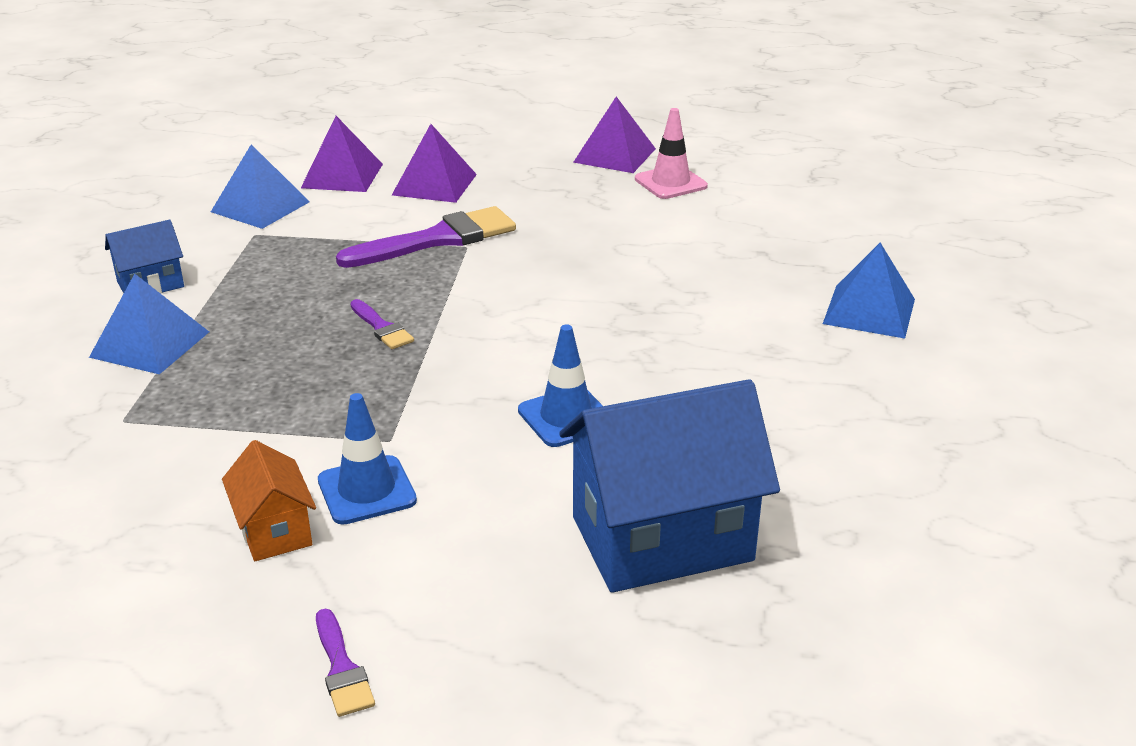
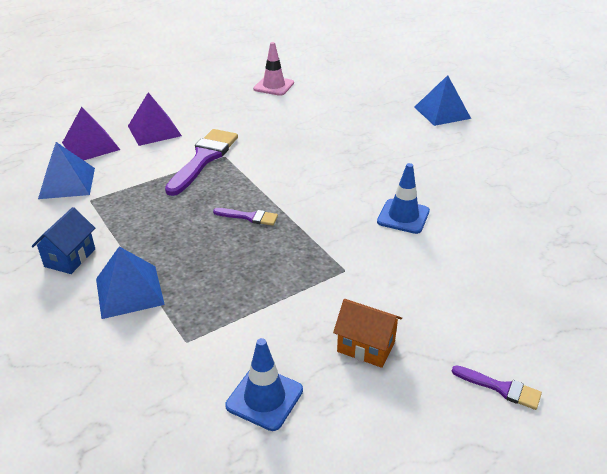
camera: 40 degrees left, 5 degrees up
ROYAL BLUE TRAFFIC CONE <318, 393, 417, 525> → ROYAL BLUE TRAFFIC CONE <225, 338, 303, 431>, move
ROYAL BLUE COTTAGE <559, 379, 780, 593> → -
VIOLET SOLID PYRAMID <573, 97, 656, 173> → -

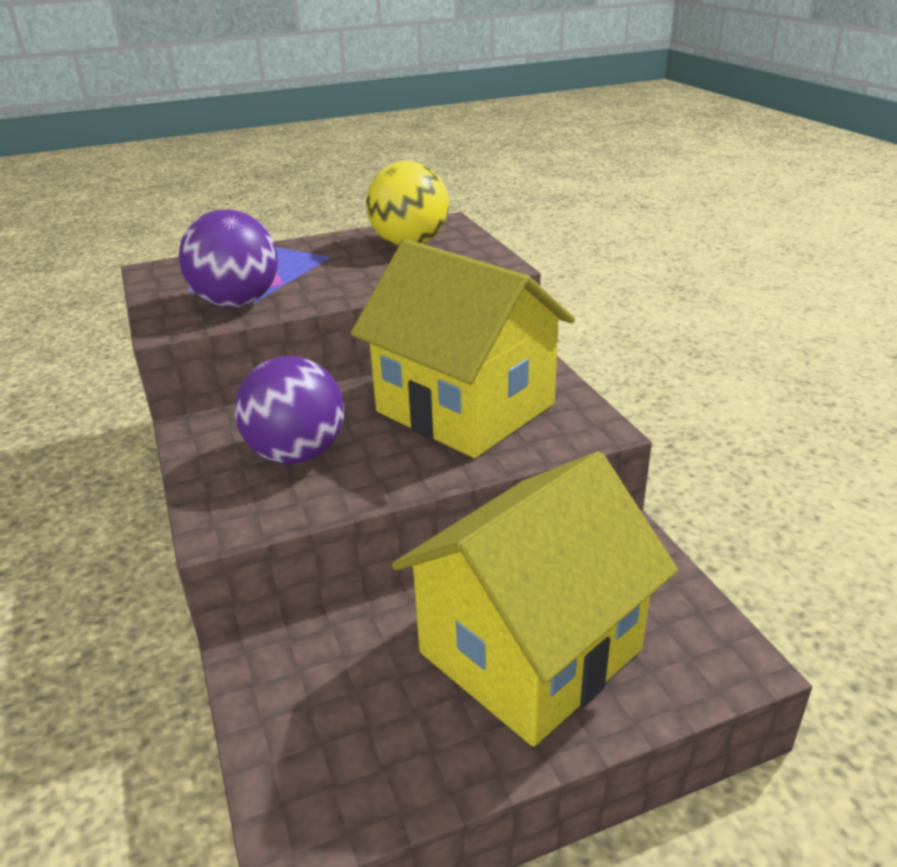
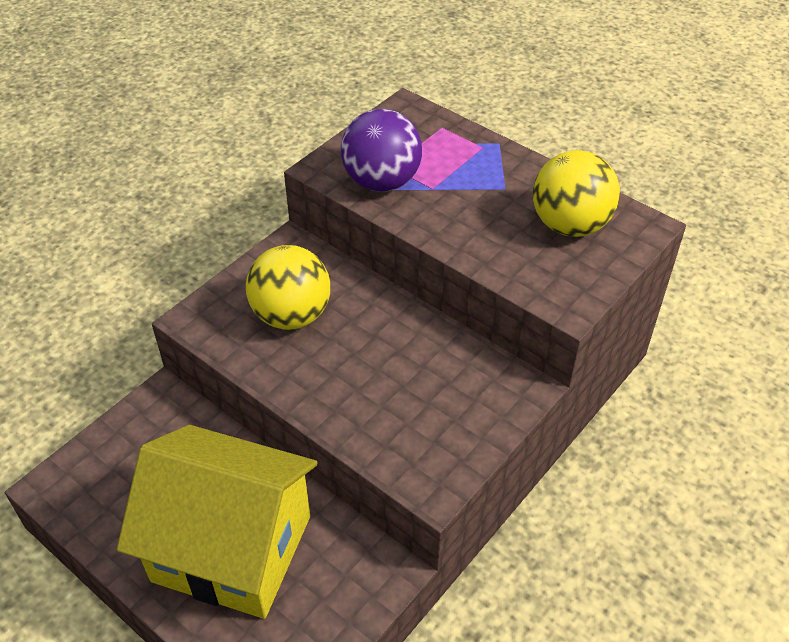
camera: 60 degrees right, 15 degrees up
VIOLET BALL <235, 356, 344, 464> → BRIGHT YELLOW BALL <246, 245, 330, 330>
BRIGHT YELLOW COTTAGE <351, 239, 575, 458> → -

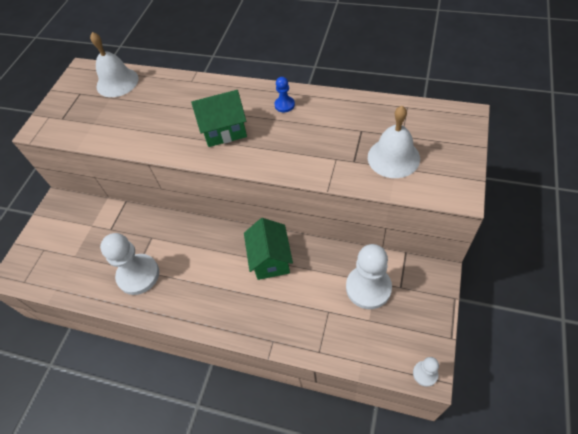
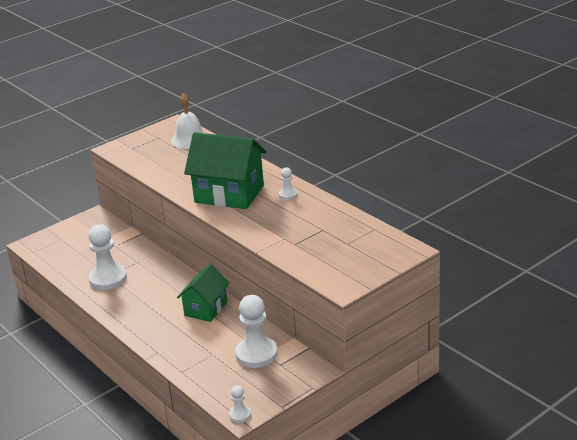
camera: 30 degrees right, 25 degrees down
LEAF-GREEN COTTAGE <191, 90, 247, 147> → LEAF-GREEN COTTAGE <184, 132, 267, 209>, x1.64
ROYAL BLUE GAME PAWN <274, 77, 295, 113> → PURE WHITE GAME PAWN <279, 167, 297, 200>
PURE WHITE SCHOOL BELL <368, 106, 420, 178> → -

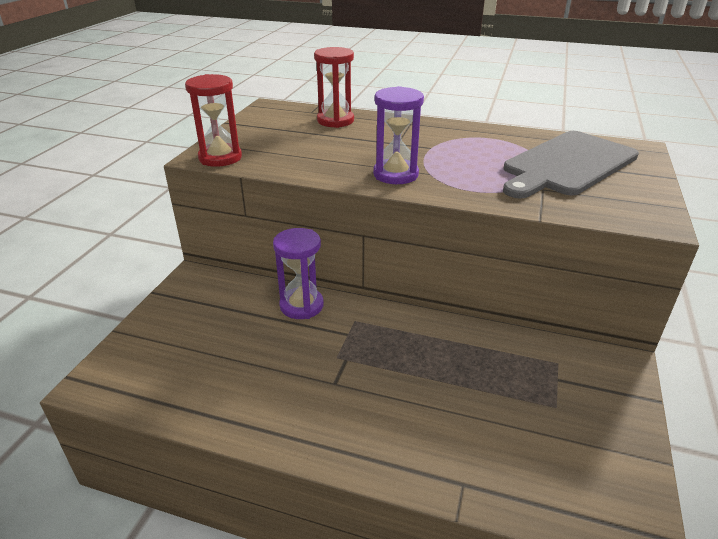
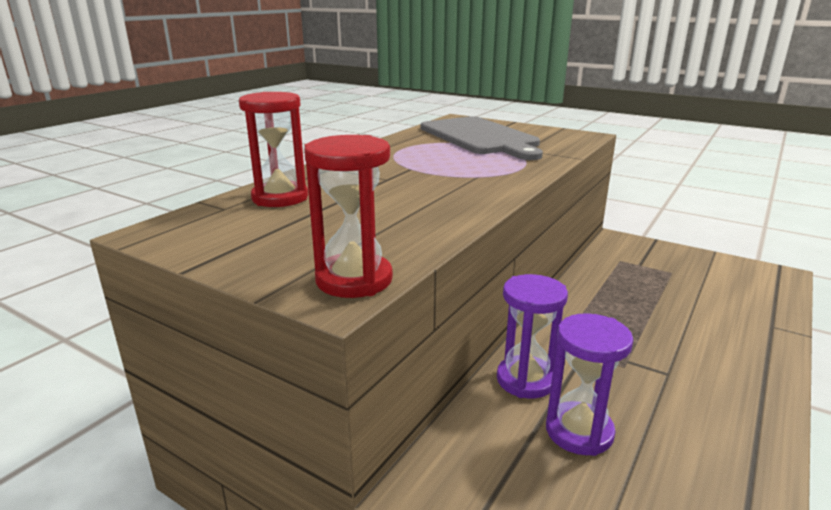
camera: 75 degrees left, 10 degrees down
VIOLET SANDGLASS <373, 86, 424, 184> → VIOLET SANDGLASS <546, 313, 633, 456>, move

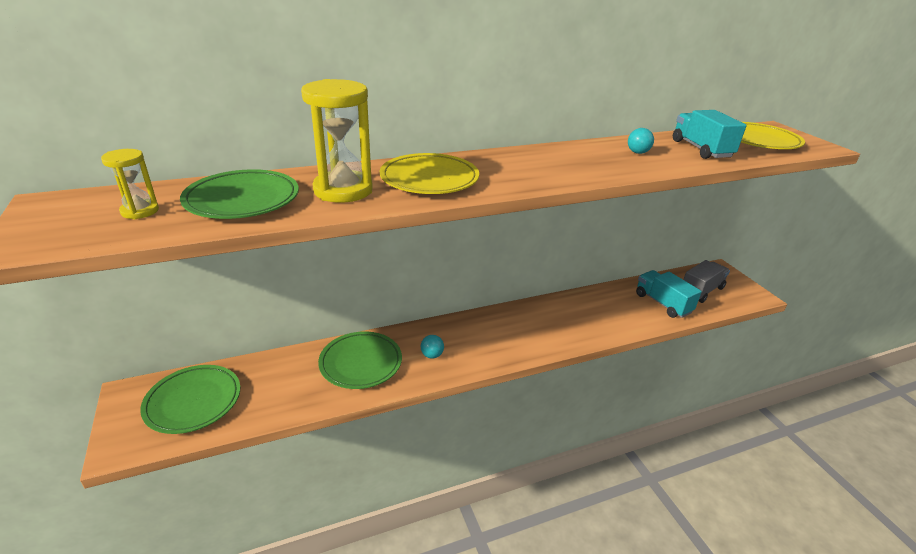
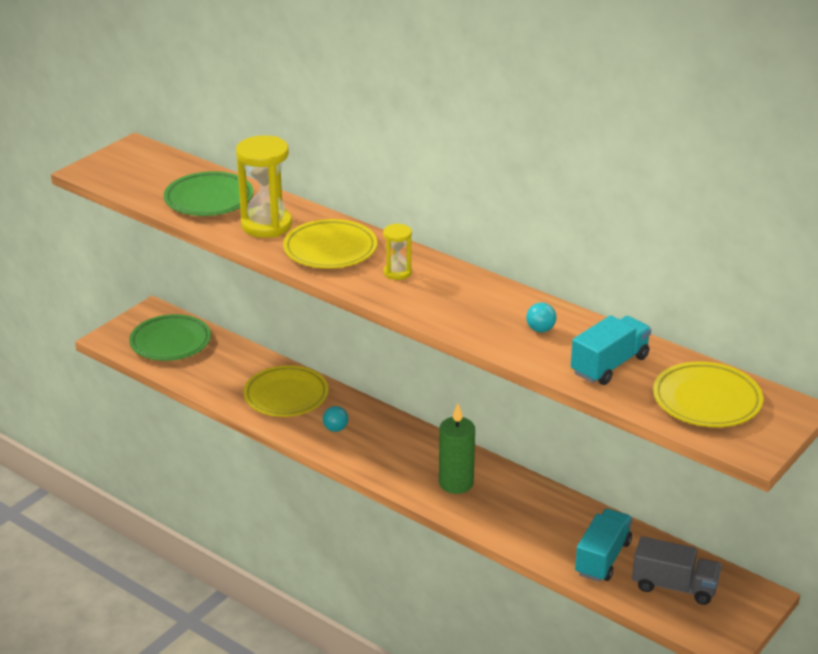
camera: 60 degrees right, 0 degrees up
LEAF-GREEN DINNER PLATE <318, 331, 402, 389> → BRIGHT YELLOW DINNER PLATE <243, 365, 329, 417>
BRIGHT YELLOW SANDGLASS <101, 149, 159, 219> → BRIGHT YELLOW SANDGLASS <383, 223, 412, 280>, move
- → LEAF-GREEN WAX CANDLE <439, 404, 475, 494>

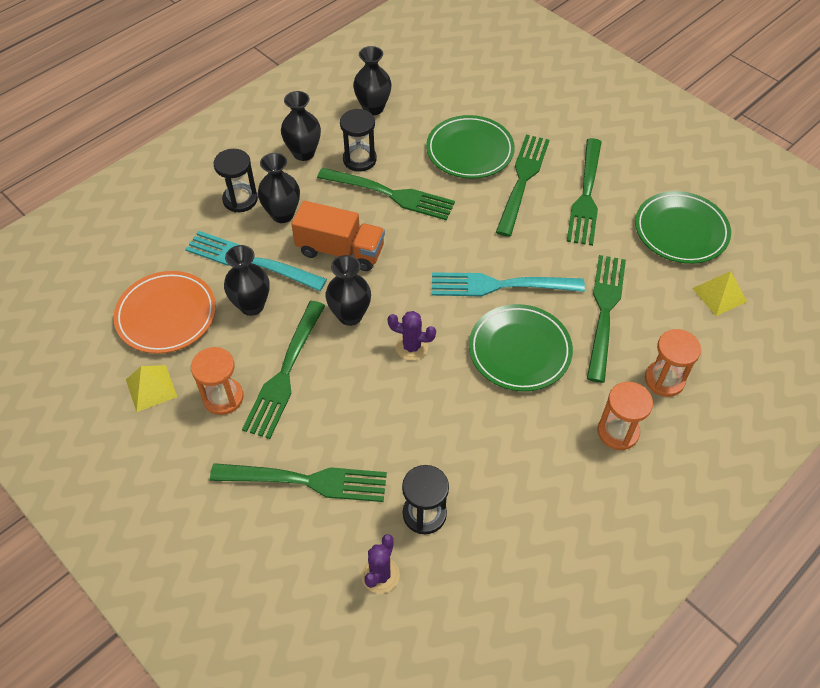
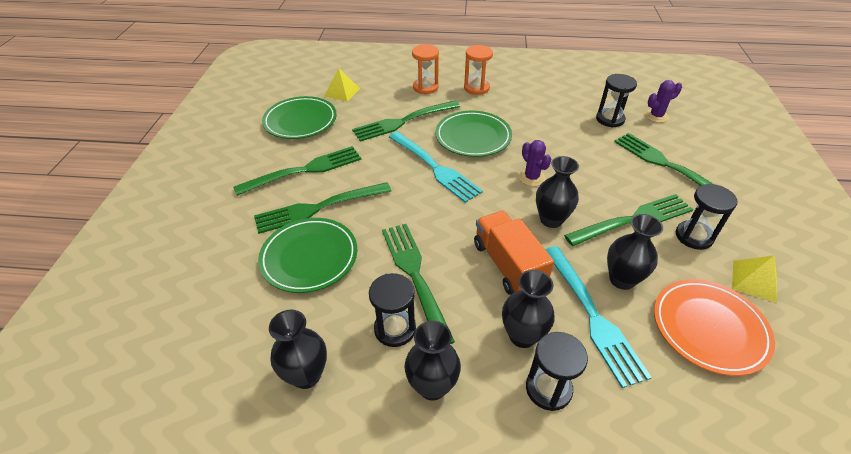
camera: 130 degrees left, 10 degrees down
ORANGE SANDGLASS <191, 347, 244, 415> → EBONY SANDGLASS <676, 184, 737, 250>

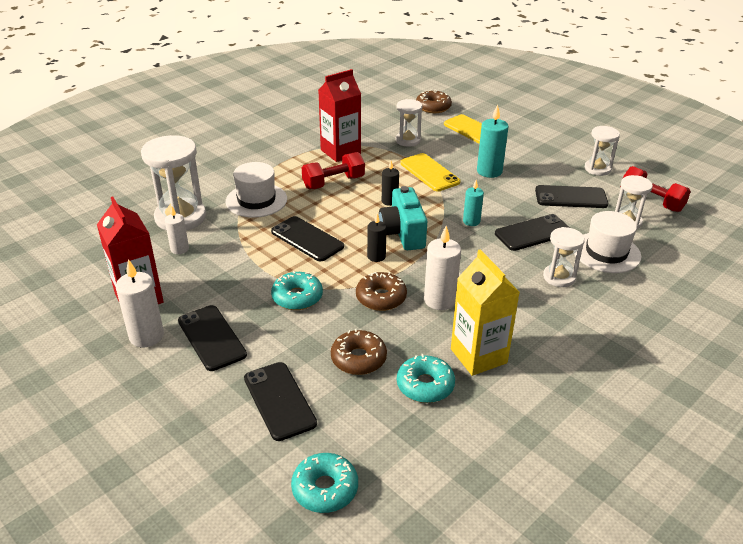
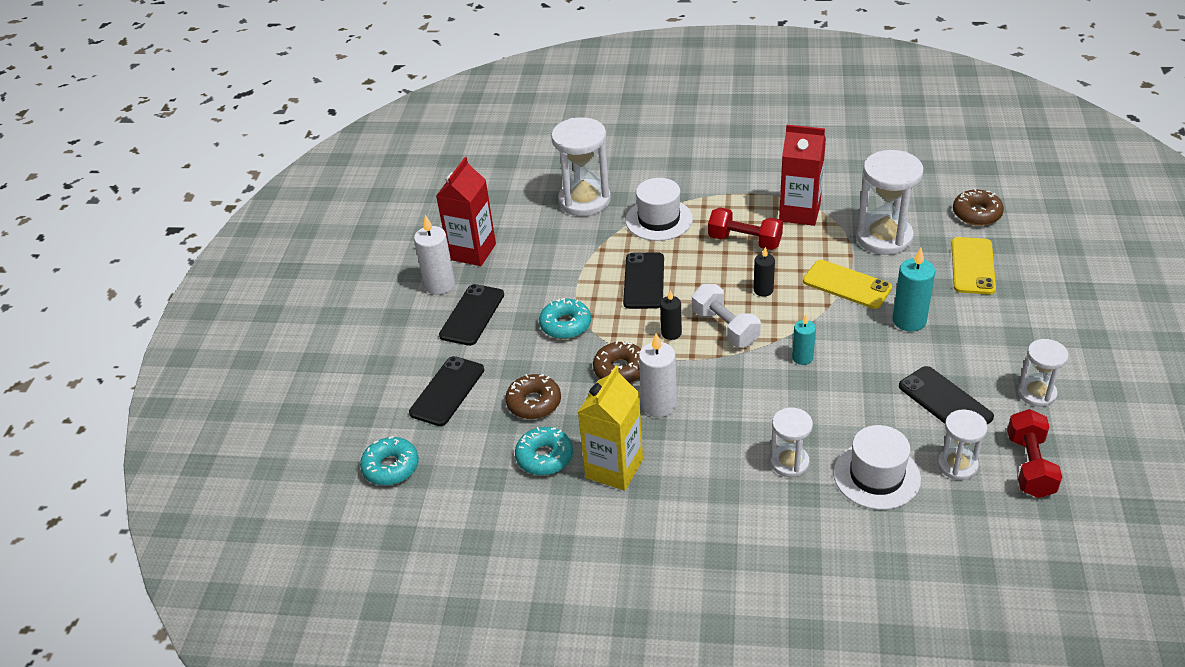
camera: 55 degrees right, 5 degrees up
TEAL COMPACT CAMERA <379, 186, 427, 250> → PURE WHITE DUMBBELL <692, 284, 761, 347>
BRIGHT YELLOW MOBILE PHONE <400, 153, 460, 191> → BRIGHT YELLOW MOBILE PHONE <803, 260, 892, 309>, 75 degrees counterclockwise
PURE WHITE SANDGLASS <396, 99, 423, 147> → PURE WHITE SANDGLASS <856, 150, 923, 255>, x1.73
PURE WHITE WAX CANDLE <165, 207, 189, 254> → -
EBONY MOBILE PHONE <495, 214, 570, 251> → -

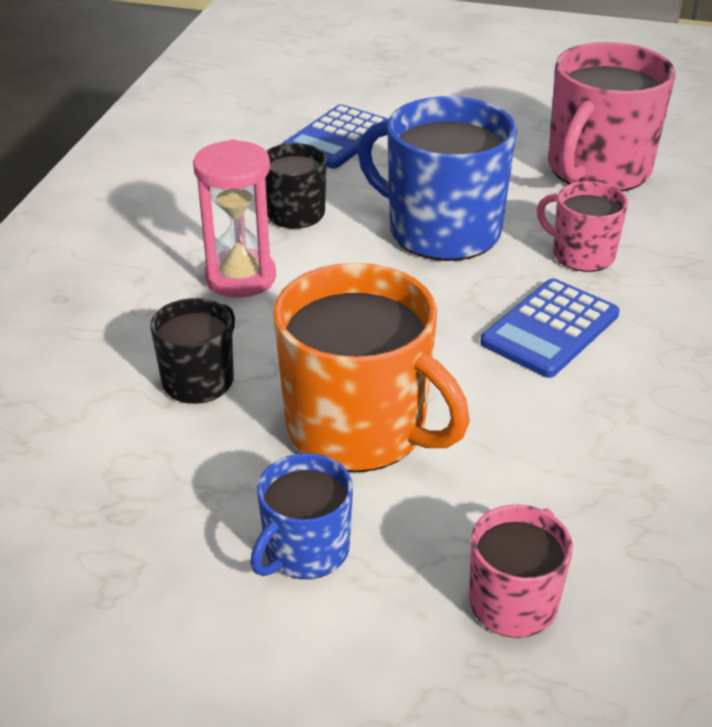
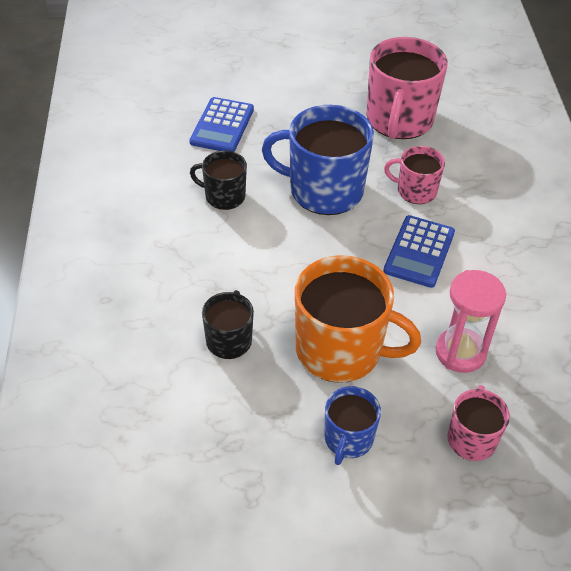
camera: 20 degrees left, 10 degrees up
ROSY SANDGLASS <193, 139, 276, 298> → ROSY SANDGLASS <435, 270, 507, 373>, move

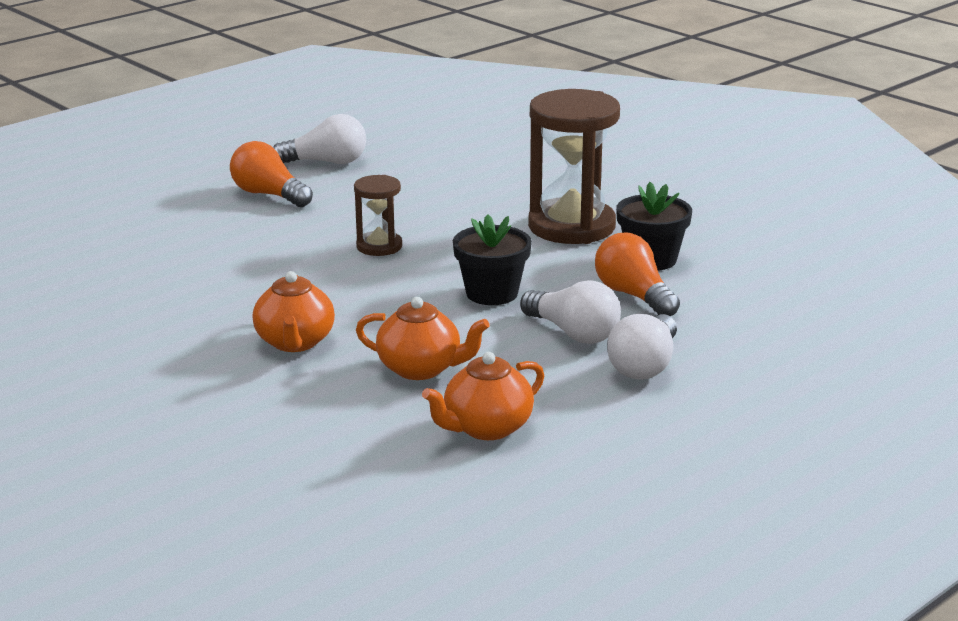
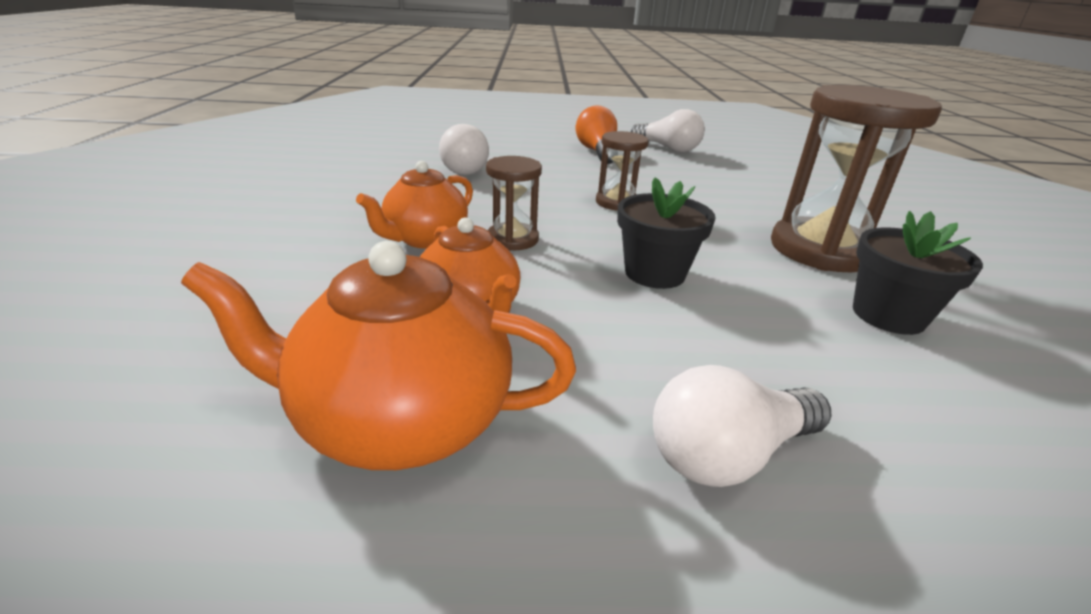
camera: 40 degrees right, 5 degrees up
ORANGE TEA POT <422, 352, 544, 440> → ORANGE TEA POT <181, 241, 576, 470>, x1.52
PURE WHITE BULB <520, 280, 621, 344> → PURE WHITE BULB <439, 124, 489, 175>, move
- → RUSSET SANDGLASS <486, 156, 542, 251>
ORANGE BULB <595, 233, 680, 316> → -

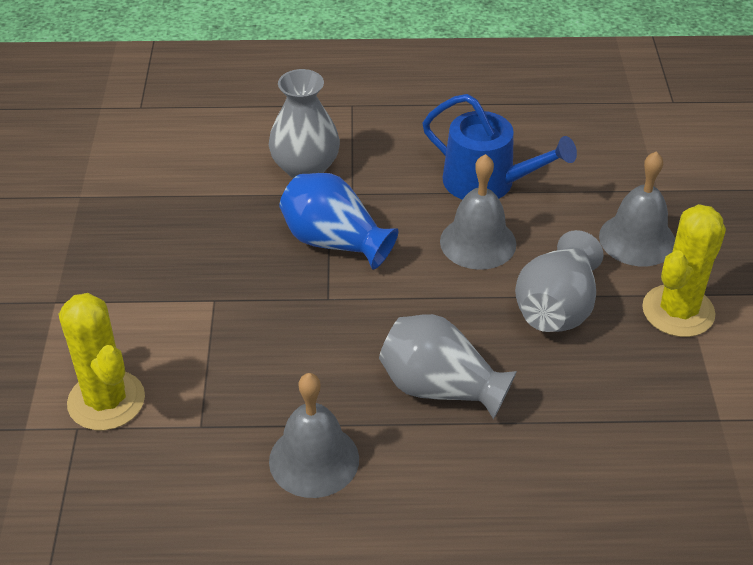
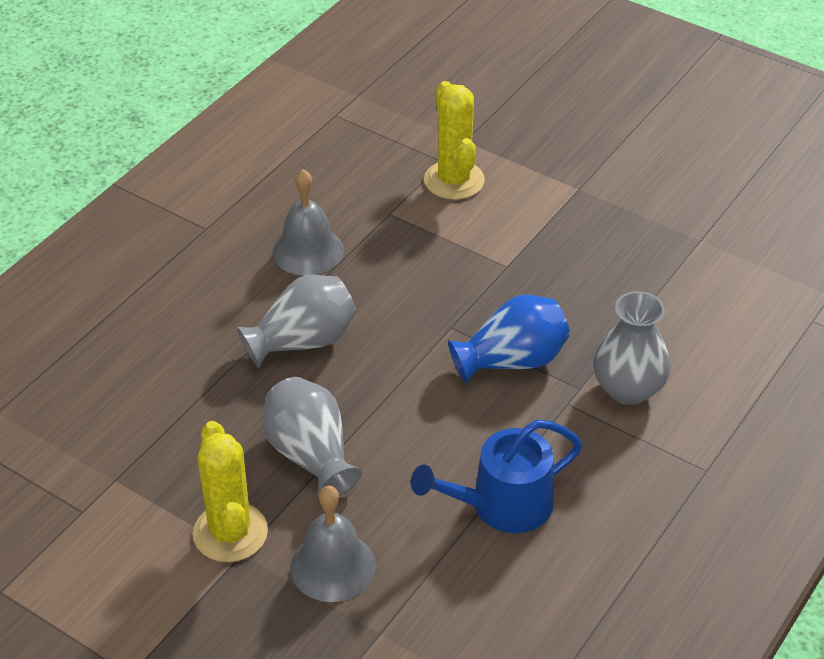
camera: 125 degrees right, 0 degrees up
BRIGHT YELLOW CACTUS <59, 293, 145, 431> → BRIGHT YELLOW CACTUS <424, 81, 485, 200>, 75 degrees clockwise
GRAY SCHOOL BELL <440, 154, 516, 270> → -

